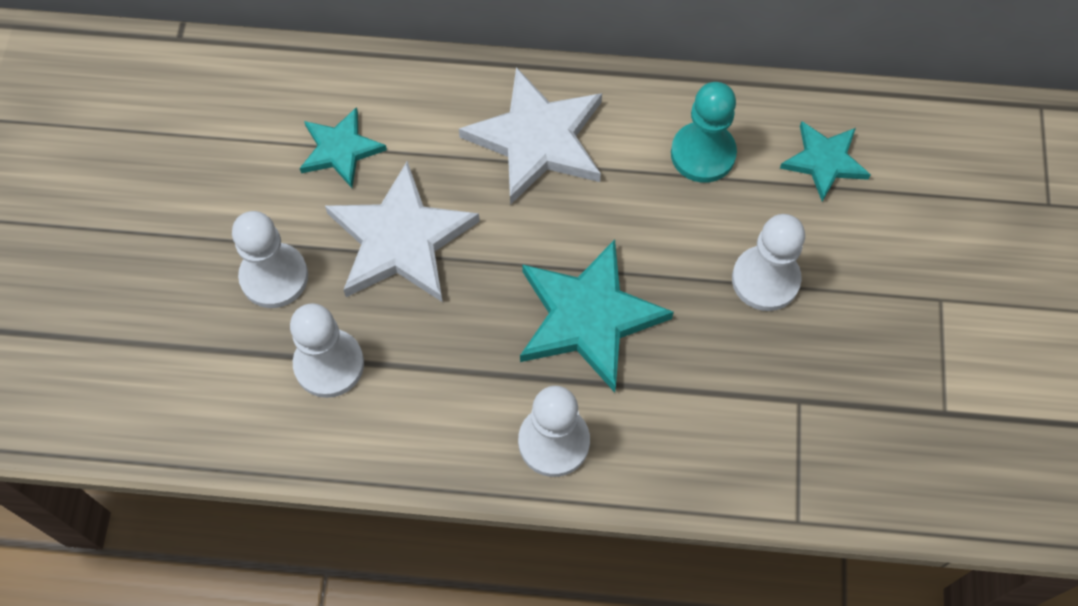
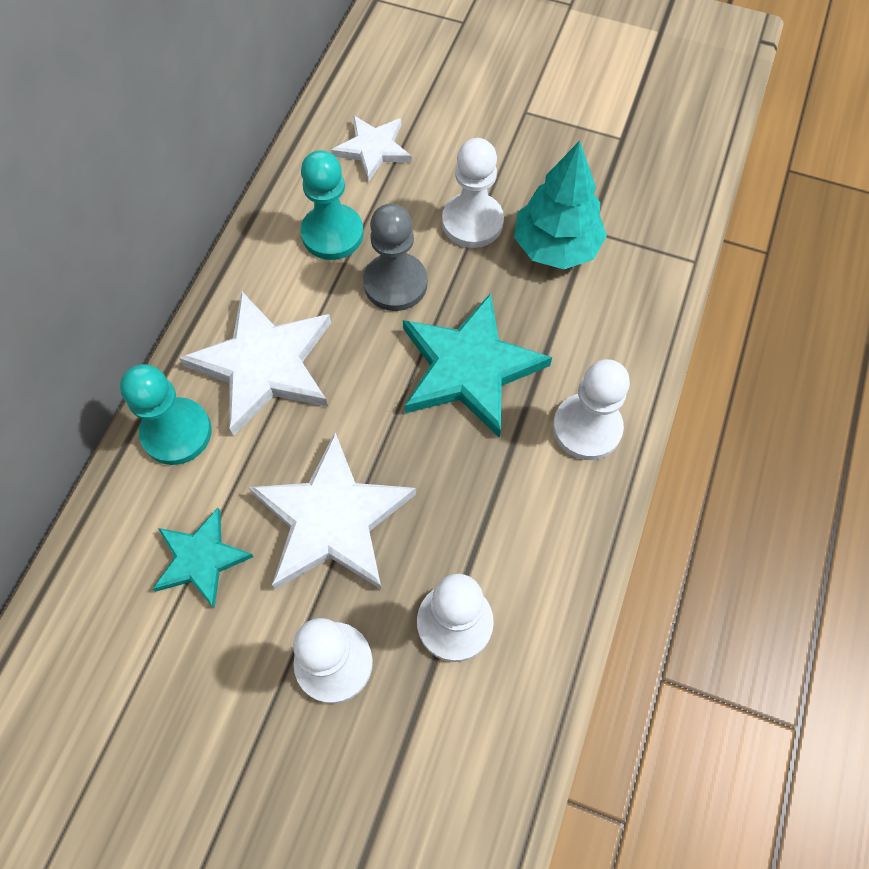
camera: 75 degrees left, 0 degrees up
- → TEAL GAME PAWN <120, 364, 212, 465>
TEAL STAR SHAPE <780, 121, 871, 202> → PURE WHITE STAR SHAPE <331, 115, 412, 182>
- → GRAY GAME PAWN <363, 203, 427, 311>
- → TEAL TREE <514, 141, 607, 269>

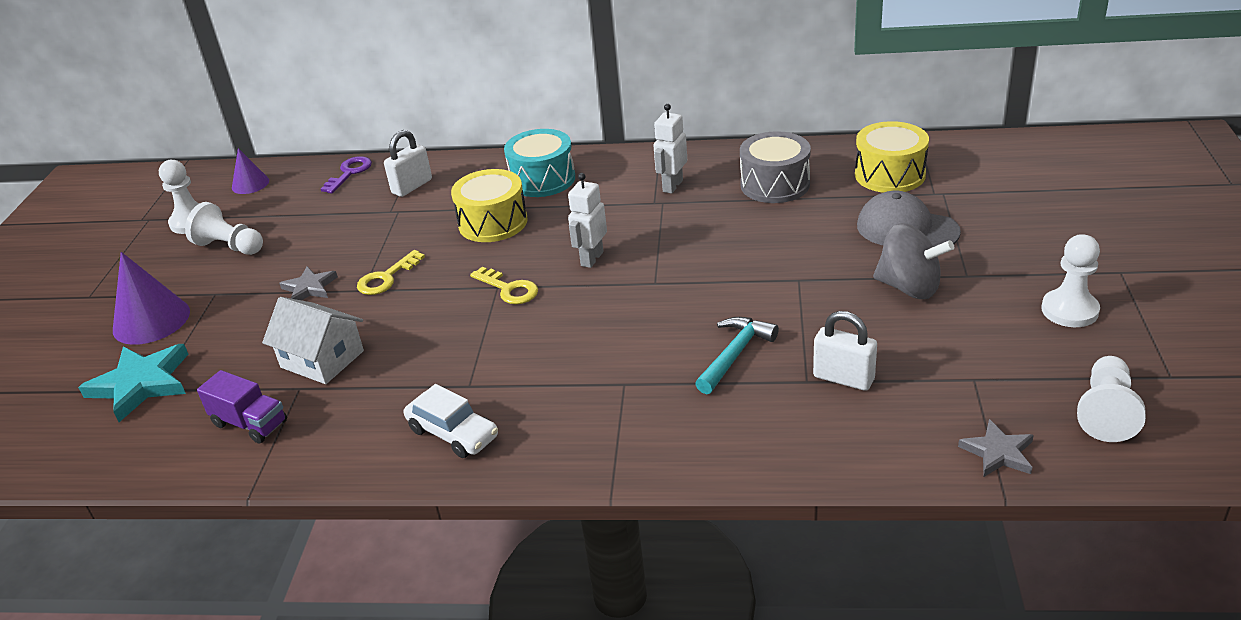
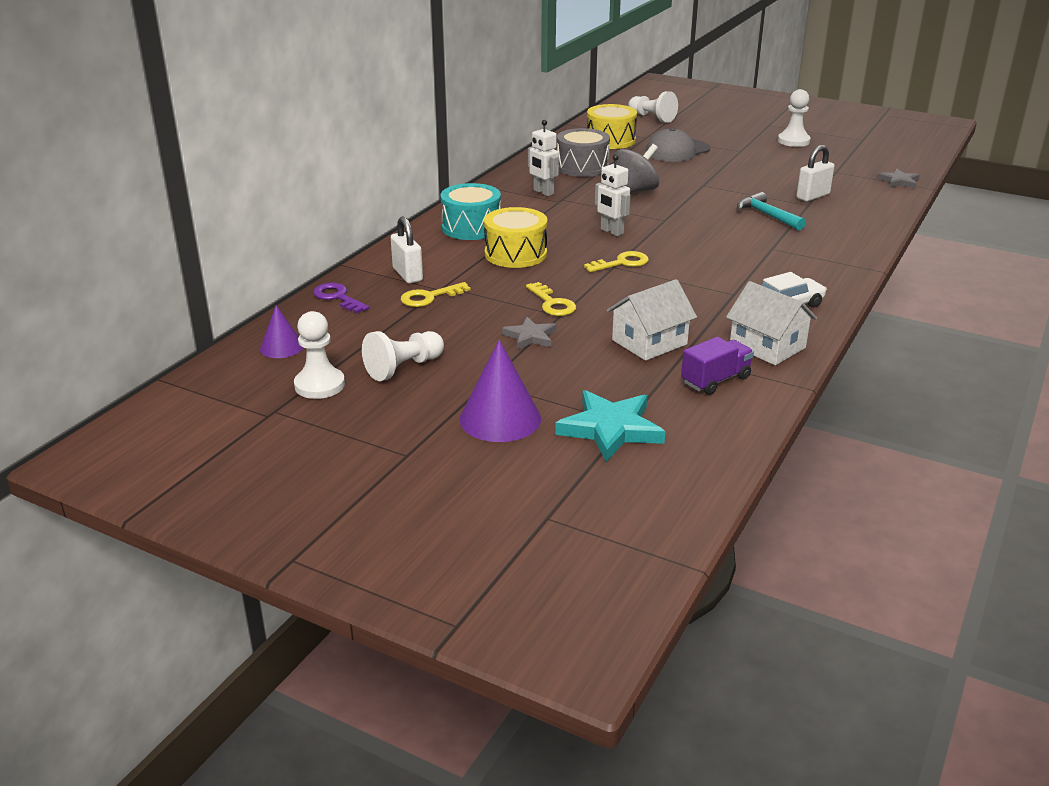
camera: 70 degrees left, 5 degrees down
- → BRIGHT YELLOW KEY <401, 282, 470, 307>
GRAY SPINNING TOP <873, 223, 954, 299> → GRAY SPINNING TOP <614, 144, 659, 193>, move
PURE WHITE GAME PAWN <1077, 356, 1146, 442> → PURE WHITE GAME PAWN <628, 91, 678, 123>, move
- → PURE WHITE COTTAGE <726, 281, 817, 365>

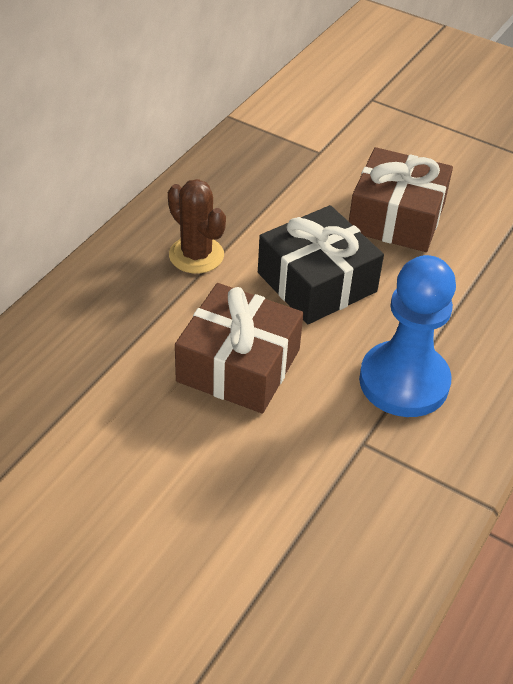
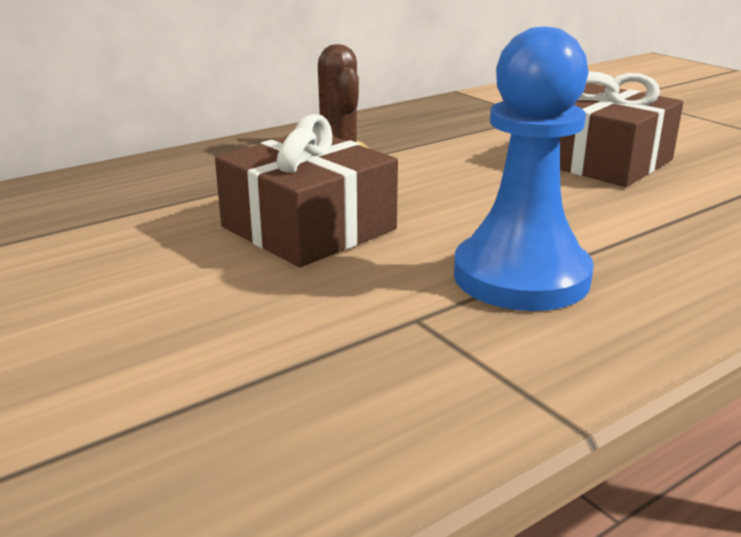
camera: 25 degrees right, 20 degrees down
EBONY GIFT <258, 205, 384, 324> → -

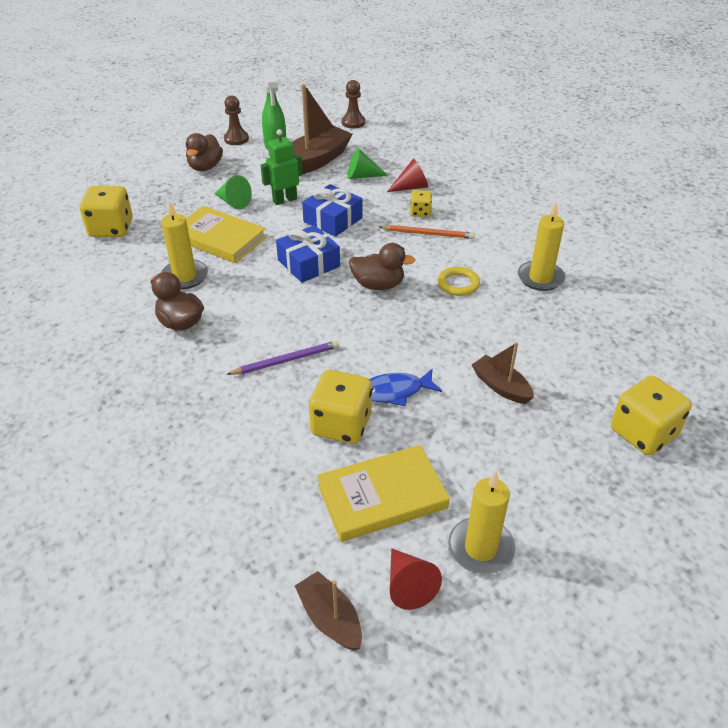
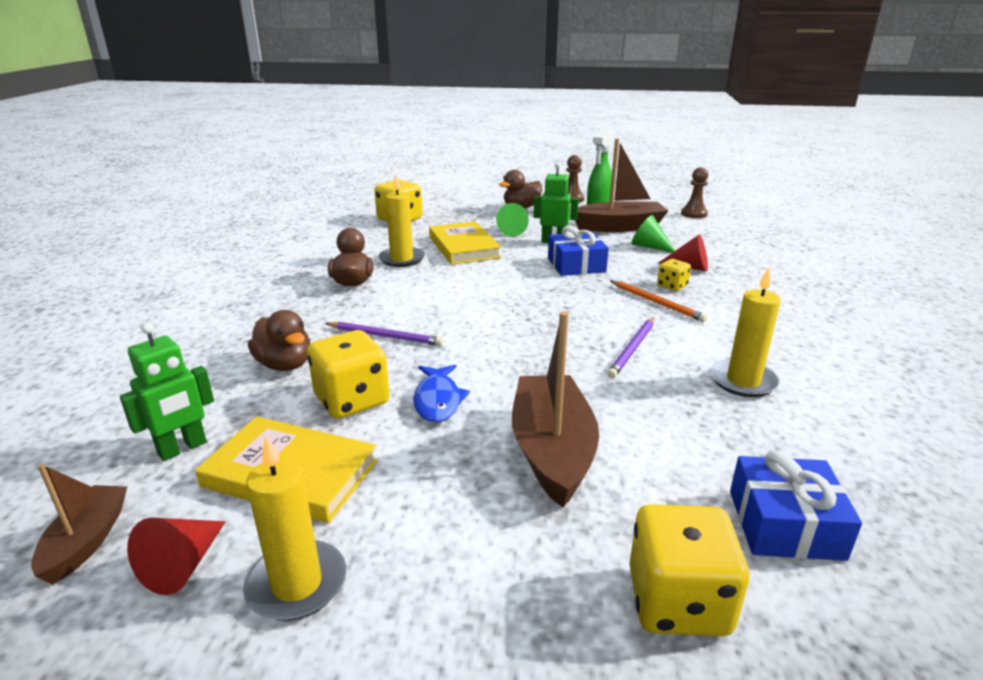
camera: 40 degrees right, 15 degrees down
- → LEAF-GREEN TOY ROBOT <120, 323, 214, 461>
RUSSET RUBBER DUCK <349, 243, 416, 290> → RUSSET RUBBER DUCK <248, 310, 310, 371>, move
ROYAL BLUE FISH <370, 369, 442, 406> → ROYAL BLUE FISH <413, 365, 470, 423>, 120 degrees counterclockwise
RUSSET TOY BOAT <472, 342, 534, 404> → RUSSET TOY BOAT <512, 311, 599, 507>, x1.80
BRIGHT YELLOW HOOP <437, 267, 480, 296> → VIOLET LEAD PENCIL <607, 317, 654, 378>
ROYAL BLUE GIFT <276, 225, 340, 283> → ROYAL BLUE GIFT <730, 451, 862, 561>, move

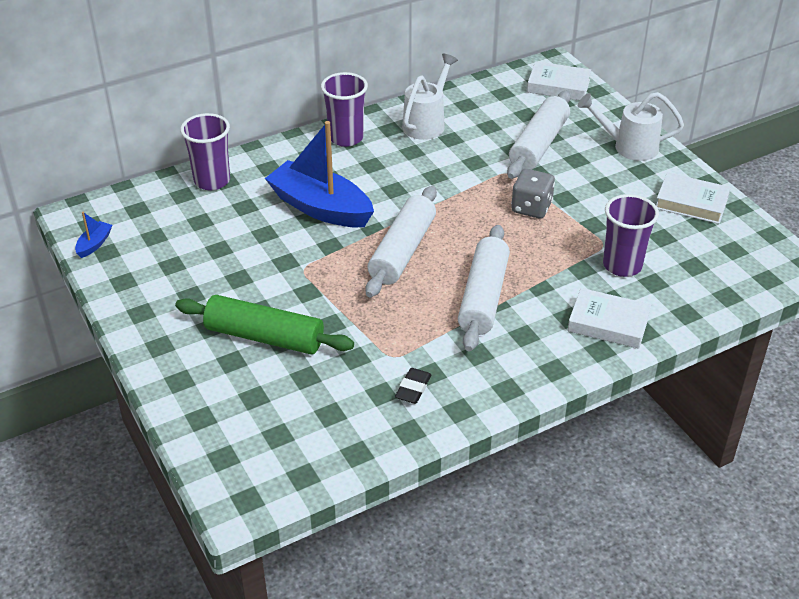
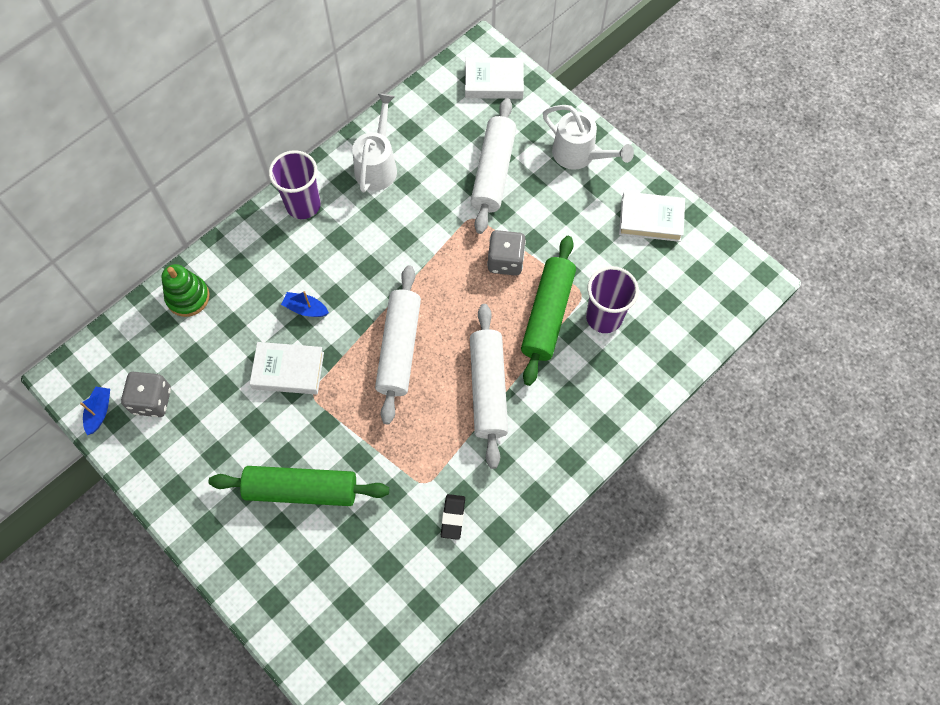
camera: 15 degrees left, 25 degrees up
- → GRAY DIE <121, 372, 171, 417>
VIOLET TUMBLER <180, 113, 230, 190> → LEAF-GREEN RING STACKER <162, 264, 209, 317>
PURE WHITE BOOK <568, 288, 651, 349> → PURE WHITE BOOK <250, 342, 324, 395>, move
ROYAL BLUE TOY BOAT <265, 121, 374, 227> → ROYAL BLUE TOY BOAT <281, 291, 329, 317>, x0.41
- → LEAF-GREEN DOUGH ROLLER <521, 236, 576, 386>
PURE WHITE SPRINKLING CAN <578, 92, 684, 161> → PURE WHITE SPRINKLING CAN <543, 105, 634, 170>, 135 degrees counterclockwise

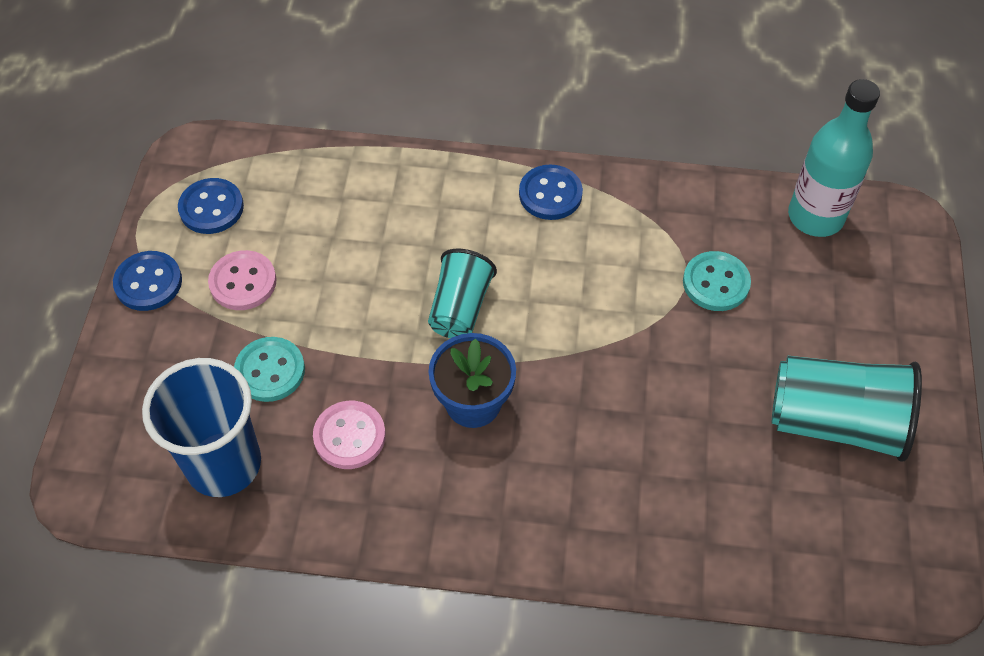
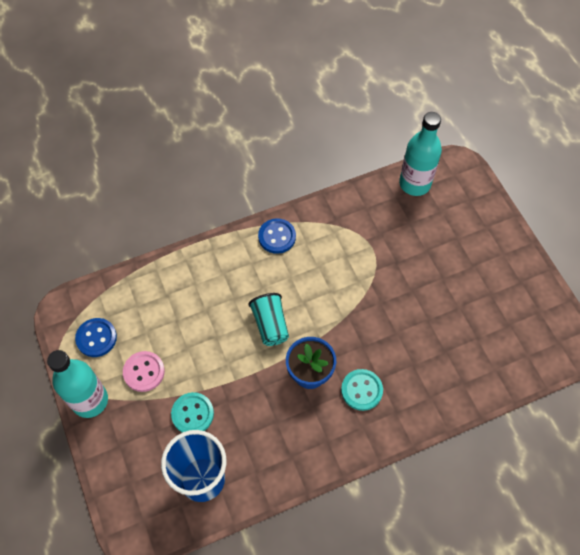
camera: 30 degrees left, 5 degrees up
ROYAL BLUE SHIRT BUTTON <113, 251, 182, 311> → TEAL DRINK BOTTLE <47, 350, 108, 418>
TEAL SHIRT BUTTON <683, 251, 751, 311> → TEAL SHIRT BUTTON <341, 369, 383, 411>, move
ROSY SHIRT BUTTON <313, 401, 386, 469> → -
TEAL TUMBLER <772, 356, 922, 462> → -

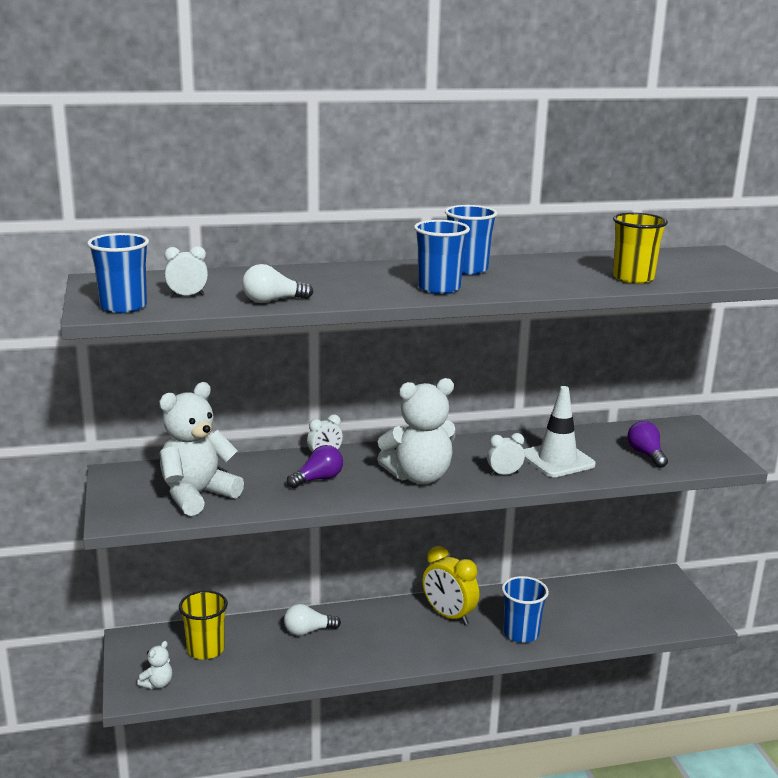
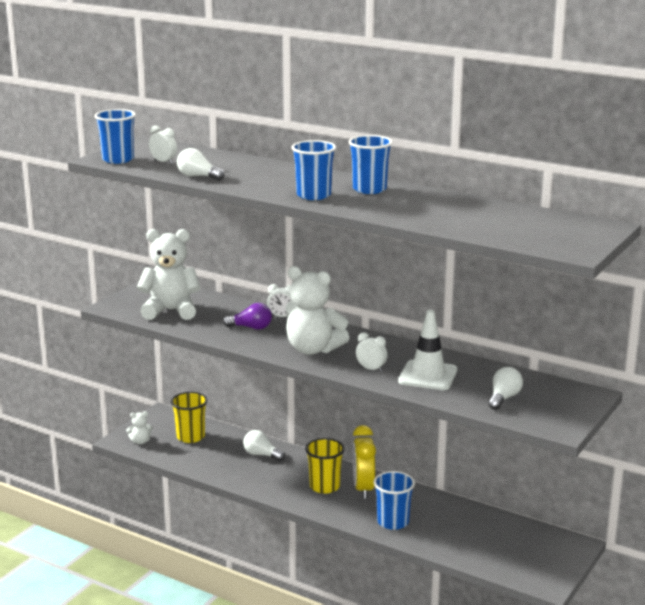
camera: 45 degrees right, 0 degrees up
BRIGHT YELLOW TUMBLER <613, 213, 668, 284> → BRIGHT YELLOW TUMBLER <305, 438, 345, 494>, move
VIOLET BULB <627, 421, 668, 468> → PURE WHITE BULB <488, 367, 523, 410>

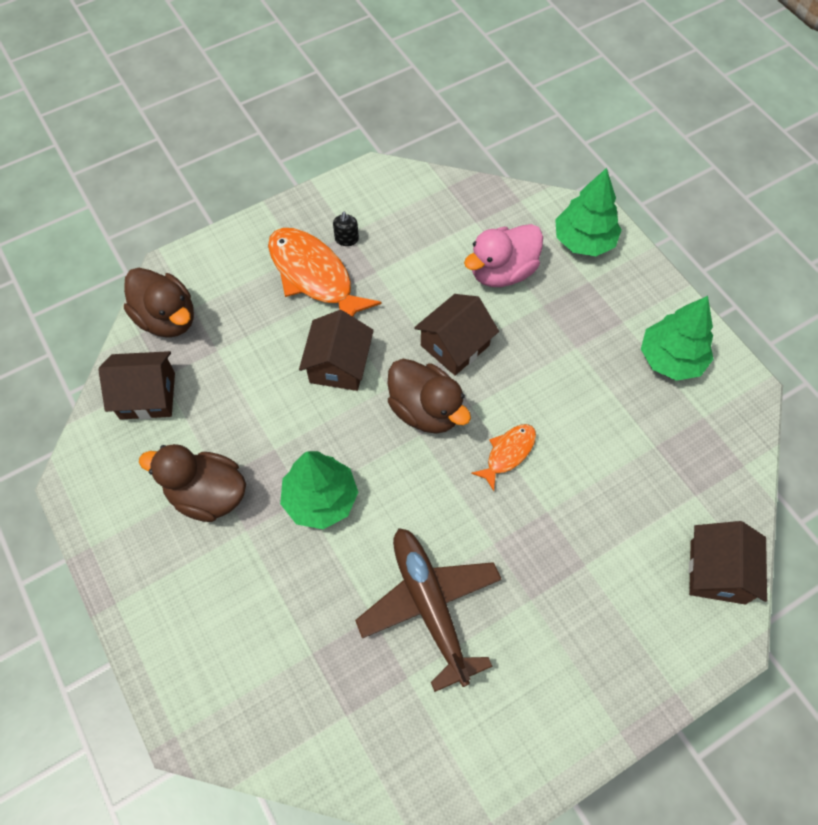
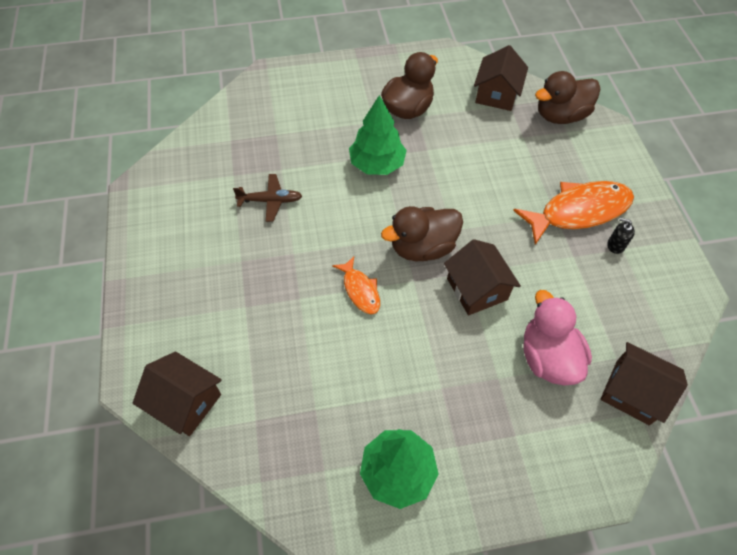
camera: 110 degrees right, 5 degrees down
RUSSET TOY PLANE <355, 528, 502, 692> → RUSSET TOY PLANE <233, 174, 302, 222>, x0.54
RUSSET COTTAGE <299, 310, 374, 391> → RUSSET COTTAGE <600, 342, 688, 425>, move
LEAF-GREEN TREE <555, 168, 622, 256> → -

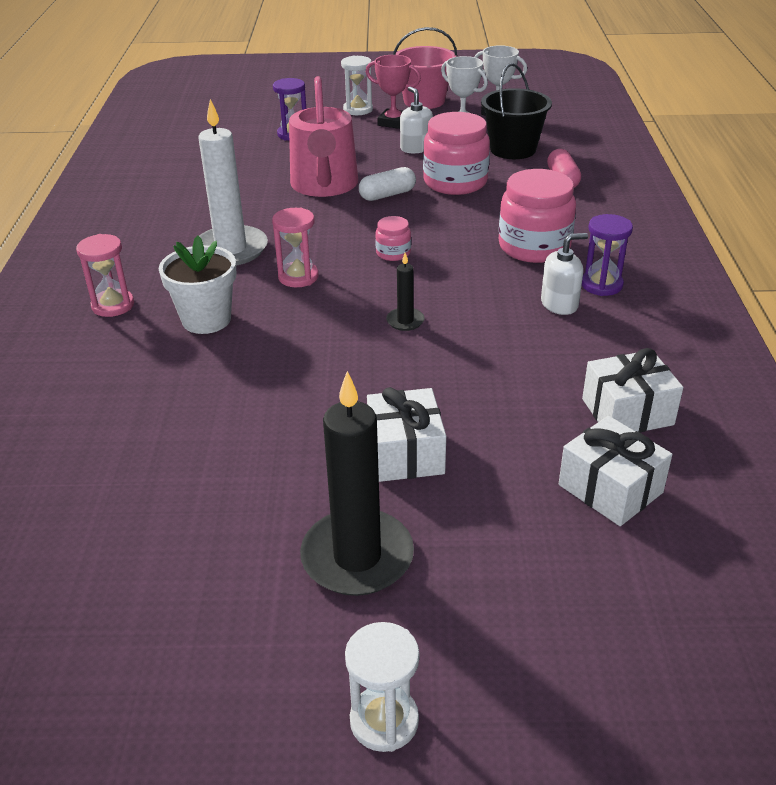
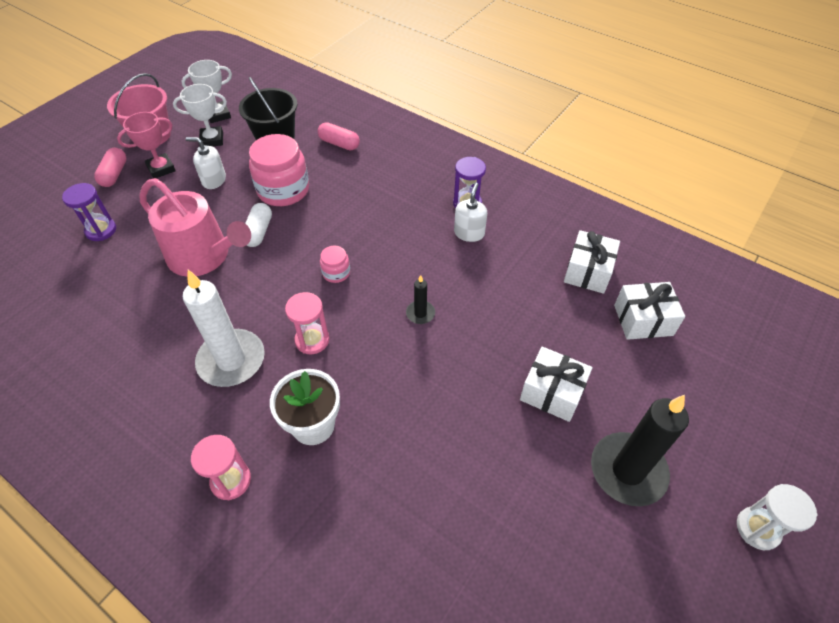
camera: 55 degrees left, 15 degrees up
PURE WHITE SANDGLASS <341, 55, 373, 115> → ROSY CAPSULE <94, 147, 127, 187>
ROSY JAM JAR <499, 169, 576, 263> → -

